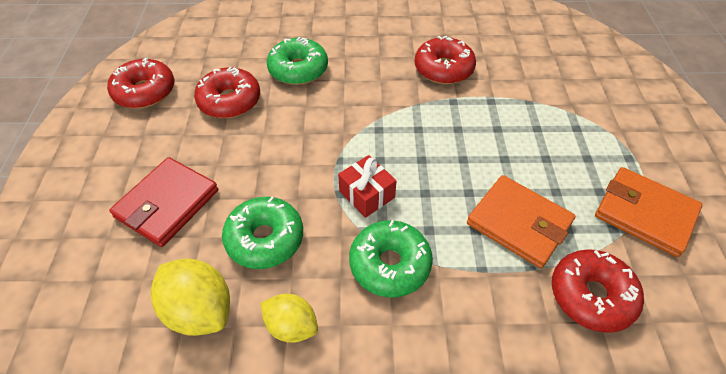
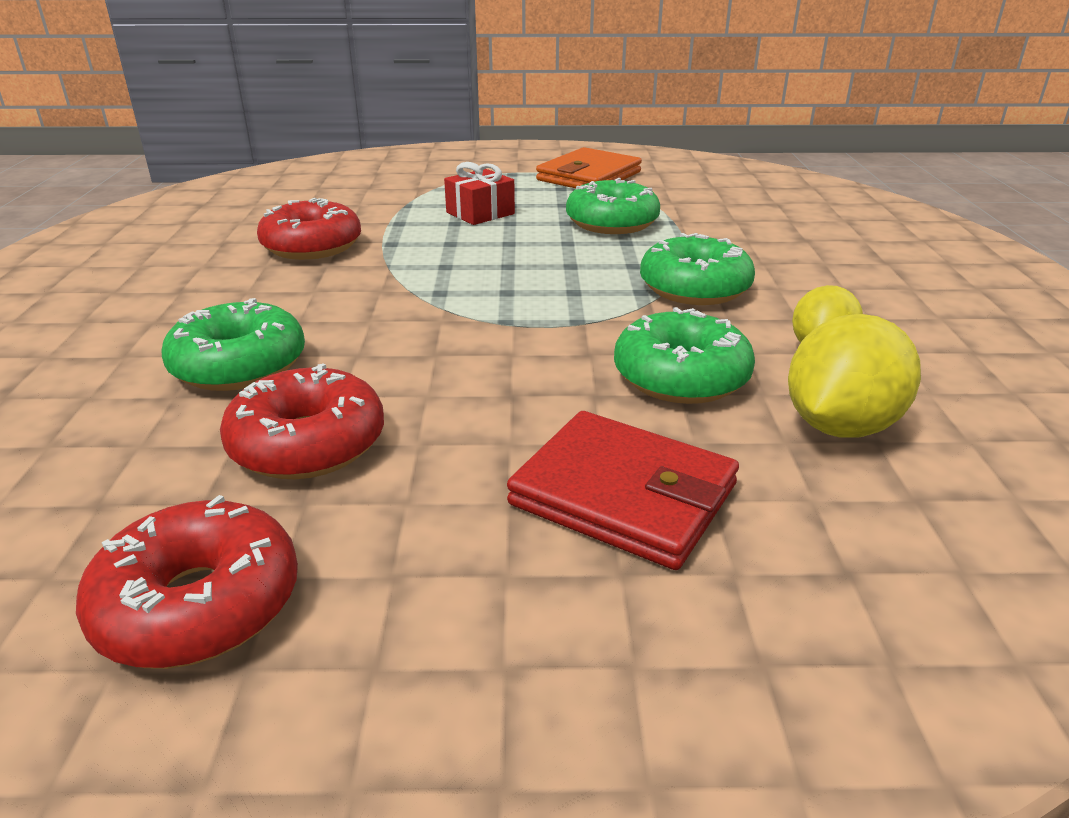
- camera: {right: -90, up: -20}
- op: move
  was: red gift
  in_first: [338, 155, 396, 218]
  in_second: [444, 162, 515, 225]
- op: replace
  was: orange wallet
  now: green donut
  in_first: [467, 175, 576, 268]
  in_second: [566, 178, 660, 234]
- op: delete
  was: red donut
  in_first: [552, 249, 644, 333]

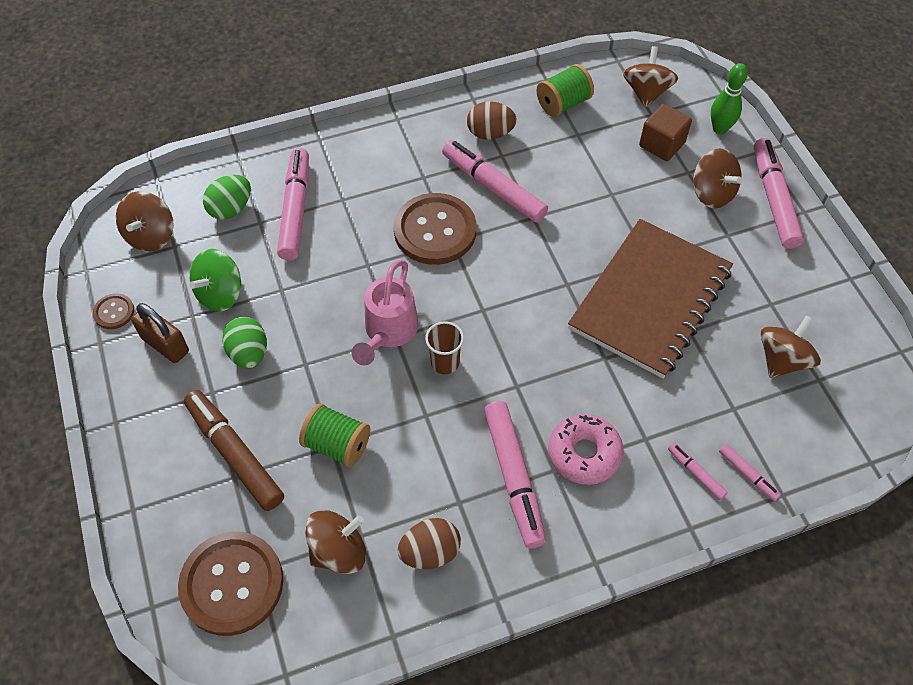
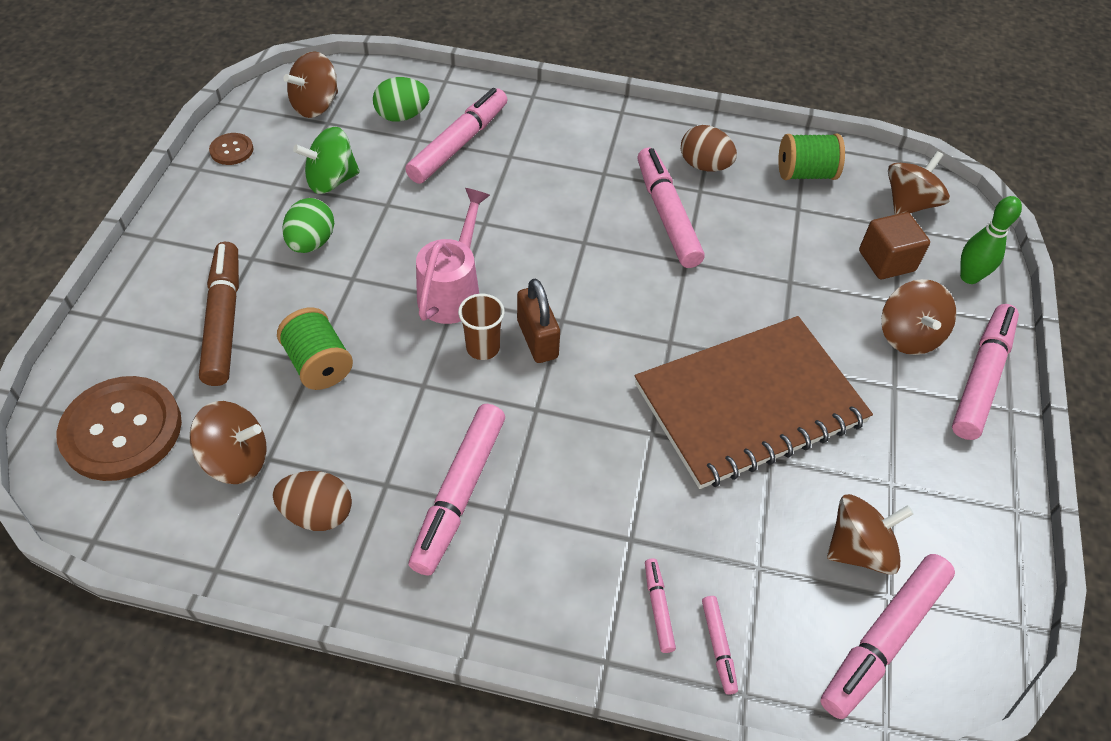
- camera: {right: 30, up: -5}
- op: move
  was: brown padlock
  in_first: [131, 303, 189, 363]
  in_second: [517, 279, 560, 363]
- op: rotate
  was: pink watering can
  in_first: [352, 260, 418, 366]
  in_second: [416, 188, 490, 324]
  clockwise: 150
- op: delete
  was: brown button
  in_first: [394, 193, 476, 265]
- op: delete
  was: pink donut
  in_first: [548, 414, 624, 485]
- op: insert
  now: pink marker
  in_second: [820, 554, 955, 719]

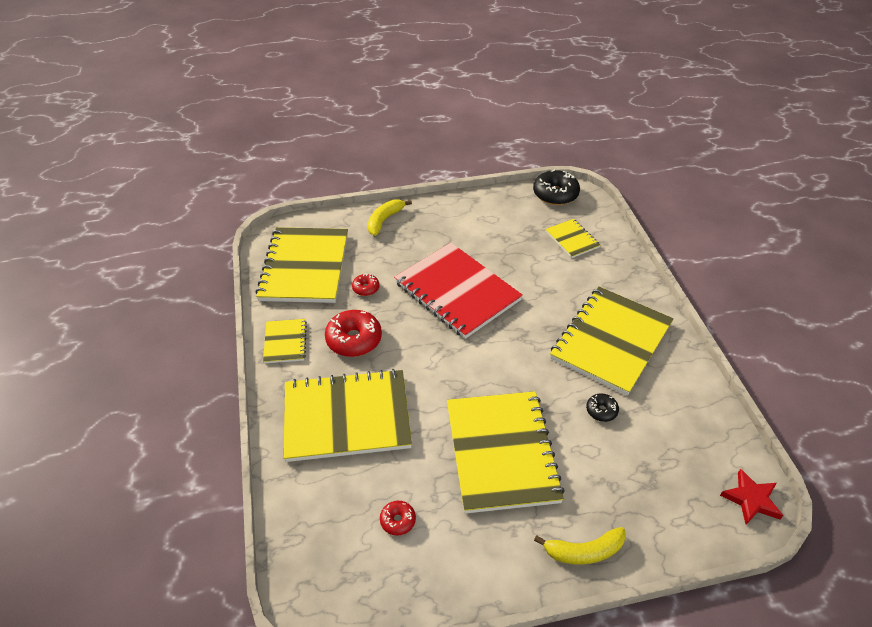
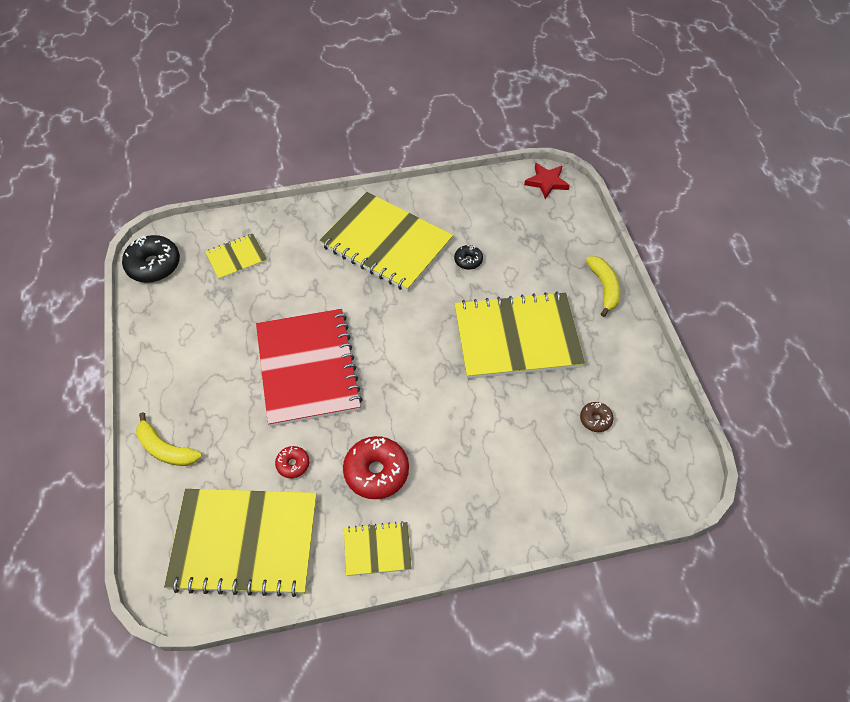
- camera: {right: -90, up: 10}
- op: delete
  was: yellow notebook
  in_first: [284, 369, 412, 462]
- op: recolor
  was: red donut
  now: brown donut
  in_first: [380, 501, 416, 536]
  in_second: [580, 402, 613, 432]
- op: rotate
  was: red notebook
  in_first: [394, 243, 523, 339]
  in_second: [256, 309, 363, 427]
  clockwise: -60

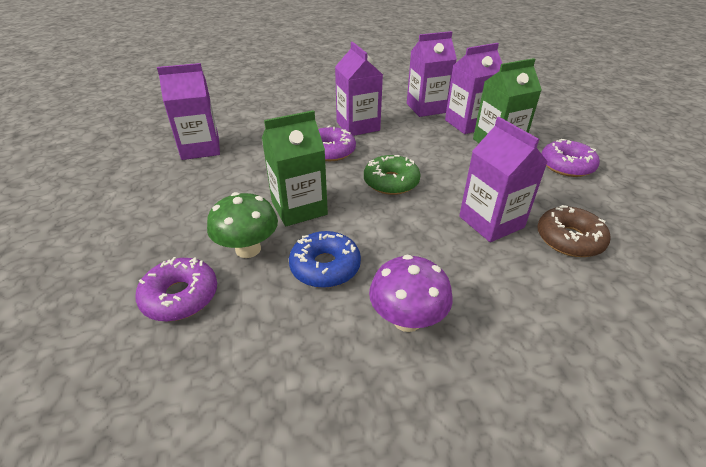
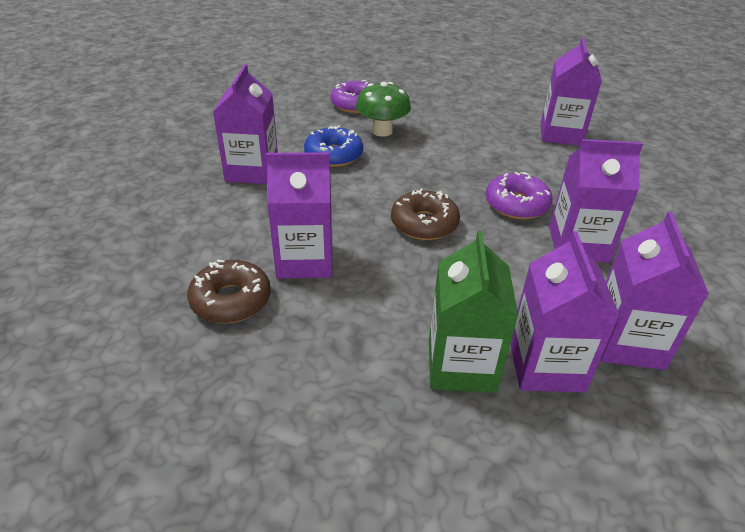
- camera: {right: 115, up: 0}
- op: delete
  was: green carton
  in_first: [262, 110, 328, 226]
- op: recolor
  was: green donut
  now: brown donut
  in_first: [364, 155, 421, 195]
  in_second: [391, 189, 460, 240]
- op: replace
  was: purple mushroom
  now: purple carton
  in_first: [369, 255, 453, 332]
  in_second: [213, 64, 278, 184]
- op: delete
  was: purple donut
  in_first: [541, 139, 600, 177]

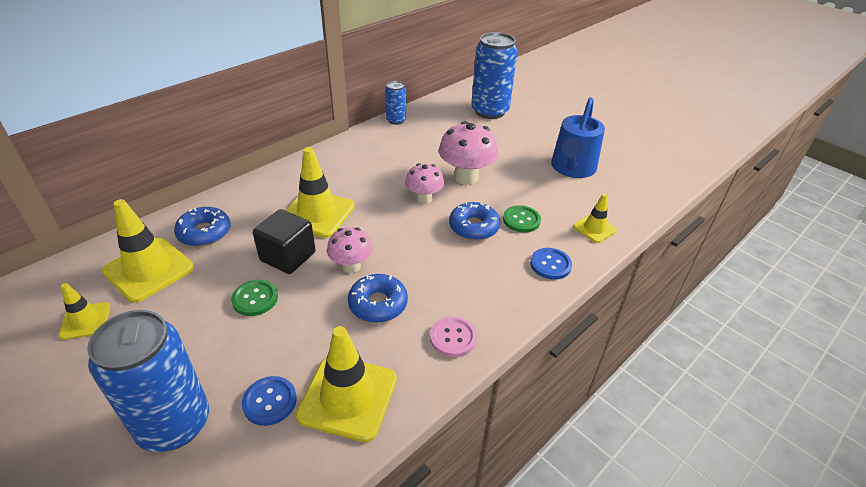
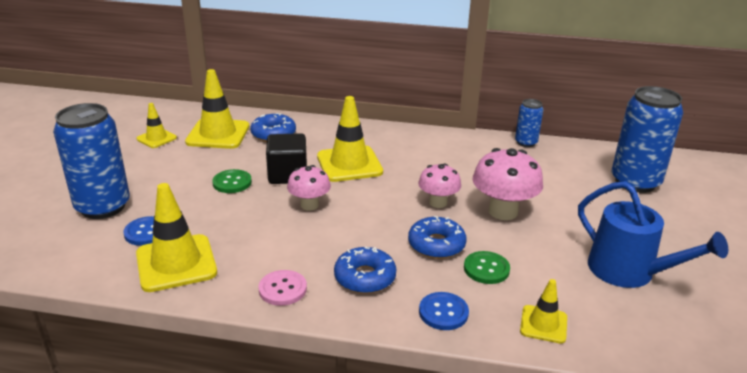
- camera: {right: 55, up: -10}
- op: move
  was: blue donut
  in_first: [348, 274, 408, 323]
  in_second: [334, 247, 396, 294]
- op: rotate
  was: blue watering can
  in_first: [551, 97, 605, 178]
  in_second: [578, 181, 728, 288]
  clockwise: -120

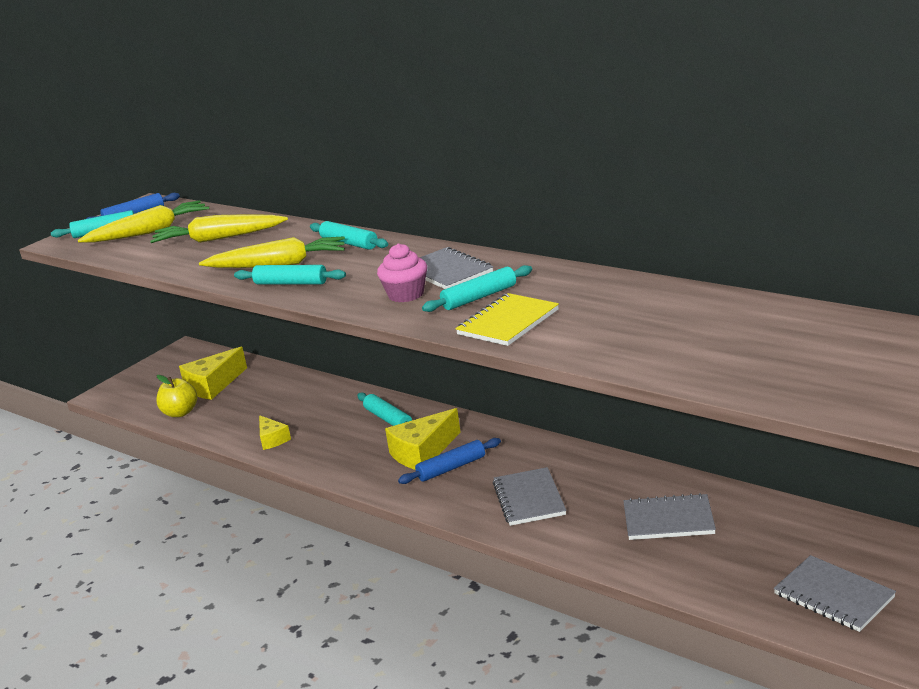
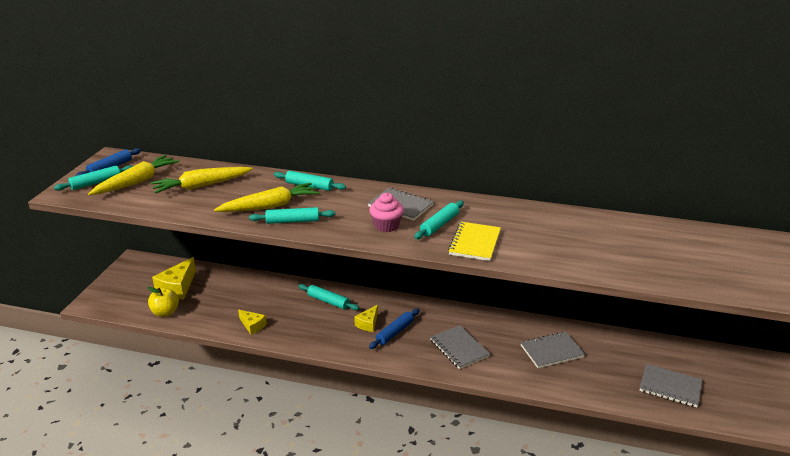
- camera: {right: -25, up: 5}
- op: resize
  was: yellow cheese
  in_first: [385, 408, 461, 470]
  in_second: [354, 304, 378, 332]
  ratio: 0.59

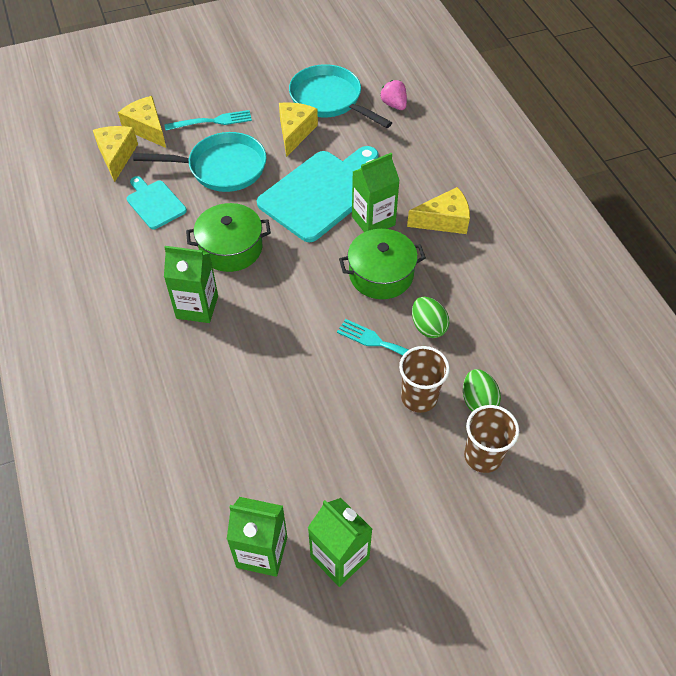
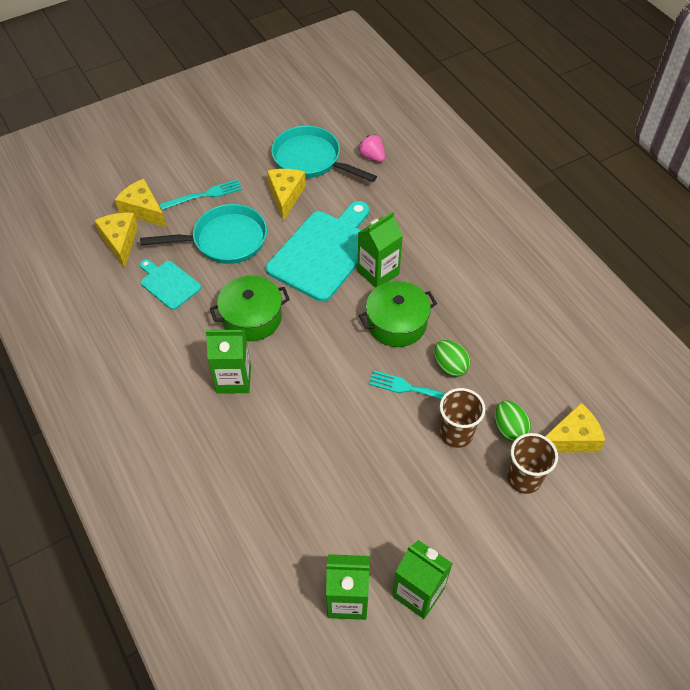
- camera: {right: -10, up: 0}
- op: move
  was: yellow cheese
  in_first: [407, 187, 470, 234]
  in_second: [545, 403, 605, 453]

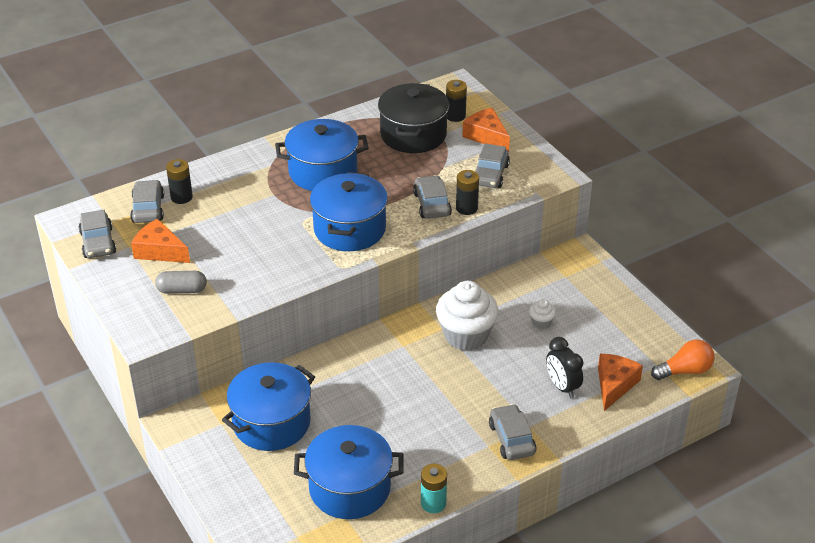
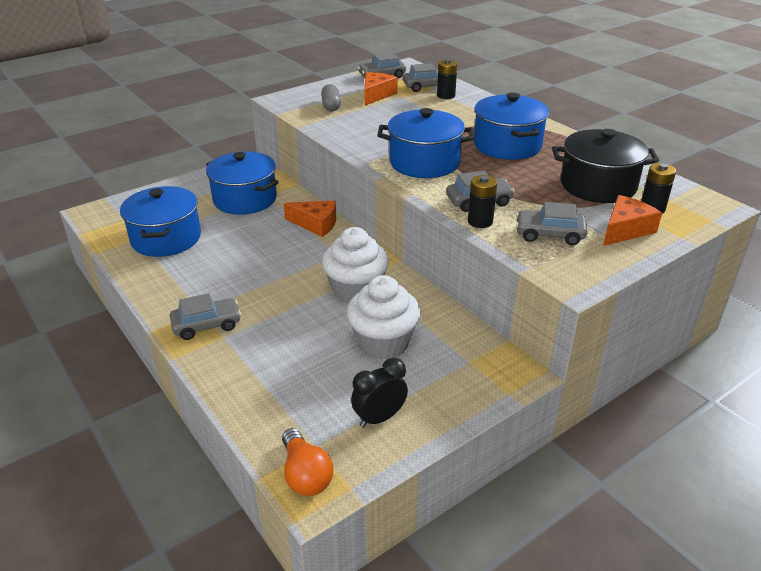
- camera: {right: 85, up: -5}
- op: delete
  was: turquoise battery
  in_first: [421, 464, 447, 513]
- op: resize
  was: white cupcake
  in_first: [529, 299, 556, 329]
  in_second: [347, 275, 420, 360]
  ratio: 2.28
- op: move
  was: black clock
  in_first: [546, 337, 583, 398]
  in_second: [351, 358, 408, 428]
- op: move
  was: orange cheese
  in_first: [598, 354, 643, 411]
  in_second: [283, 201, 336, 237]

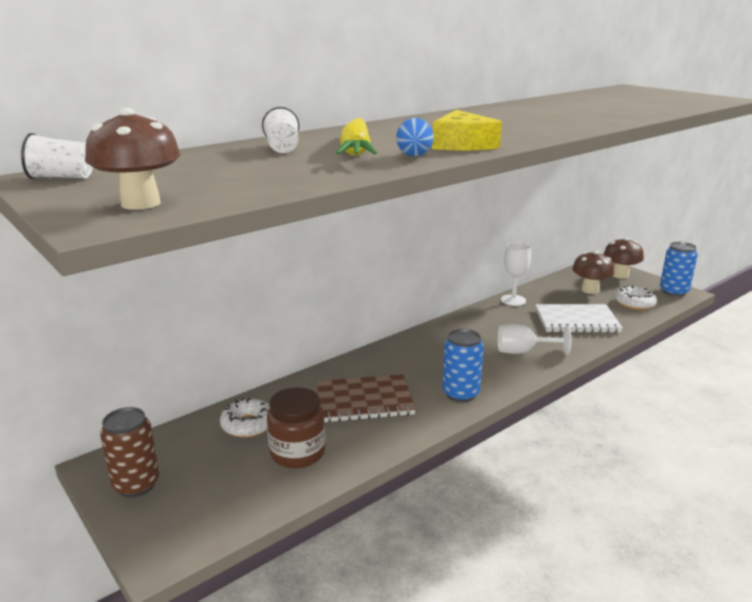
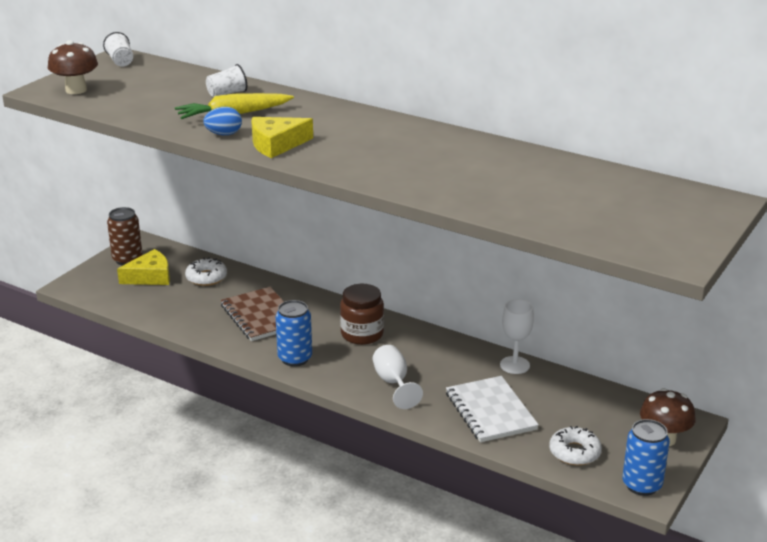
- camera: {right: 70, up: 5}
- op: move
  was: brown jar
  in_first: [267, 387, 325, 469]
  in_second: [340, 284, 384, 345]
- op: delete
  was: brown mushroom
  in_first: [572, 250, 614, 294]
- op: insert
  now: yellow cheese
  in_second: [117, 249, 170, 285]

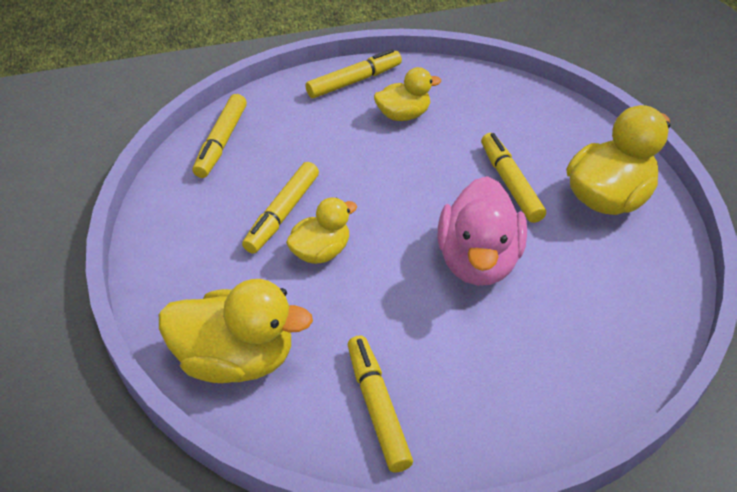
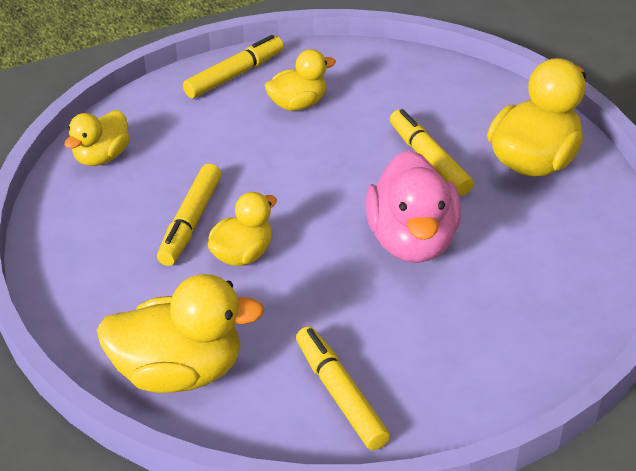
- camera: {right: -10, up: -5}
- op: replace
  was: yellow marker
  now: yellow duck
  in_first: [193, 94, 247, 178]
  in_second: [65, 110, 130, 166]

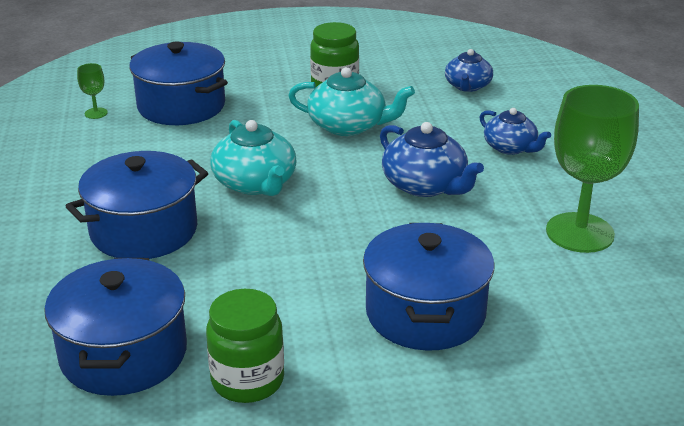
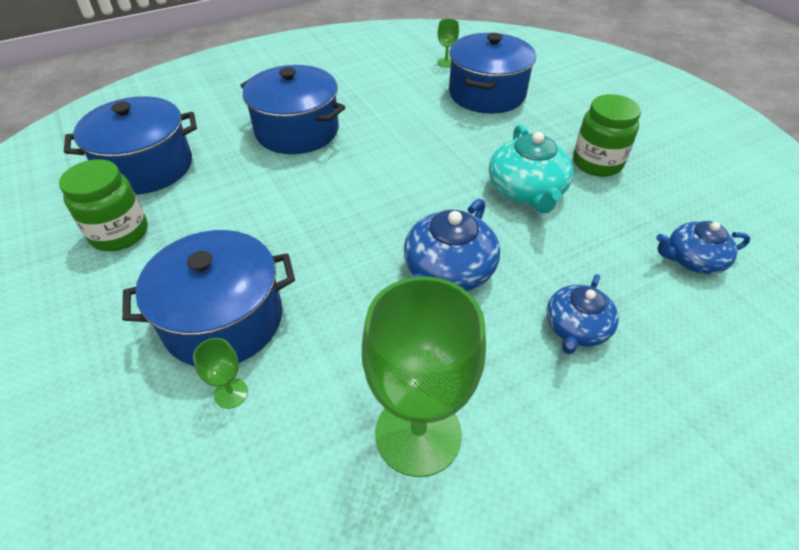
- camera: {right: 70, up: 15}
- op: delete
  was: turquoise teapot
  in_first: [210, 120, 297, 196]
- op: insert
  now: green goblet
  in_second: [193, 338, 248, 409]

